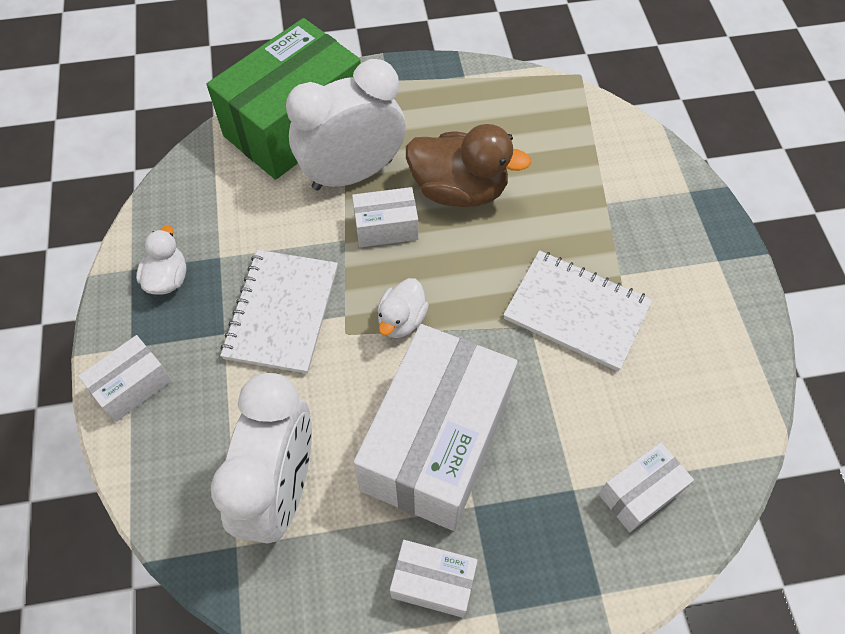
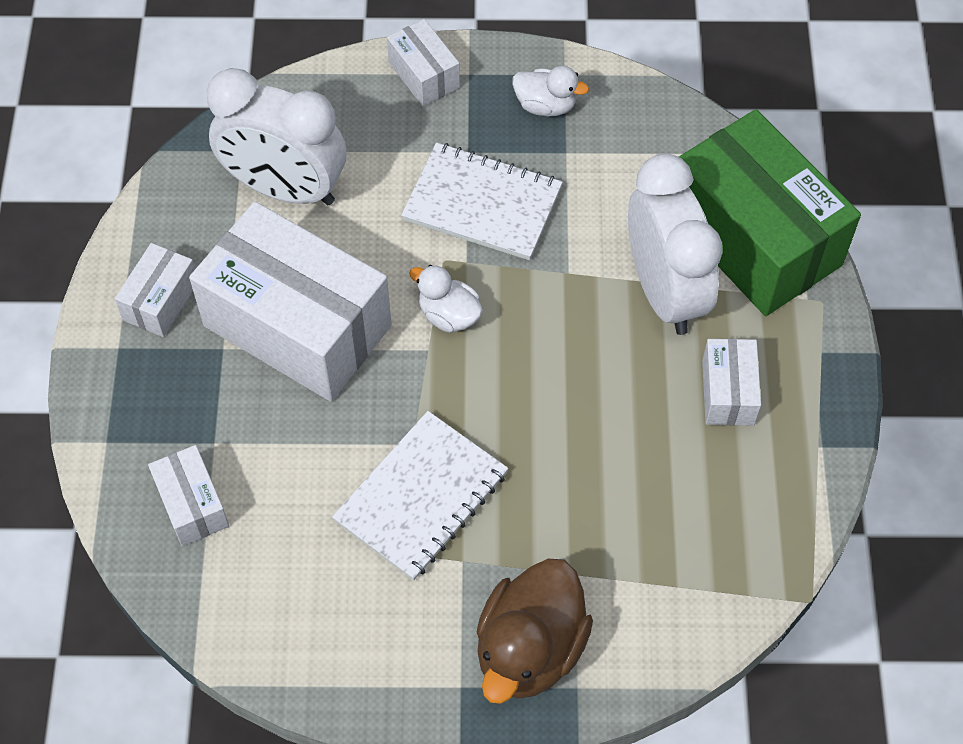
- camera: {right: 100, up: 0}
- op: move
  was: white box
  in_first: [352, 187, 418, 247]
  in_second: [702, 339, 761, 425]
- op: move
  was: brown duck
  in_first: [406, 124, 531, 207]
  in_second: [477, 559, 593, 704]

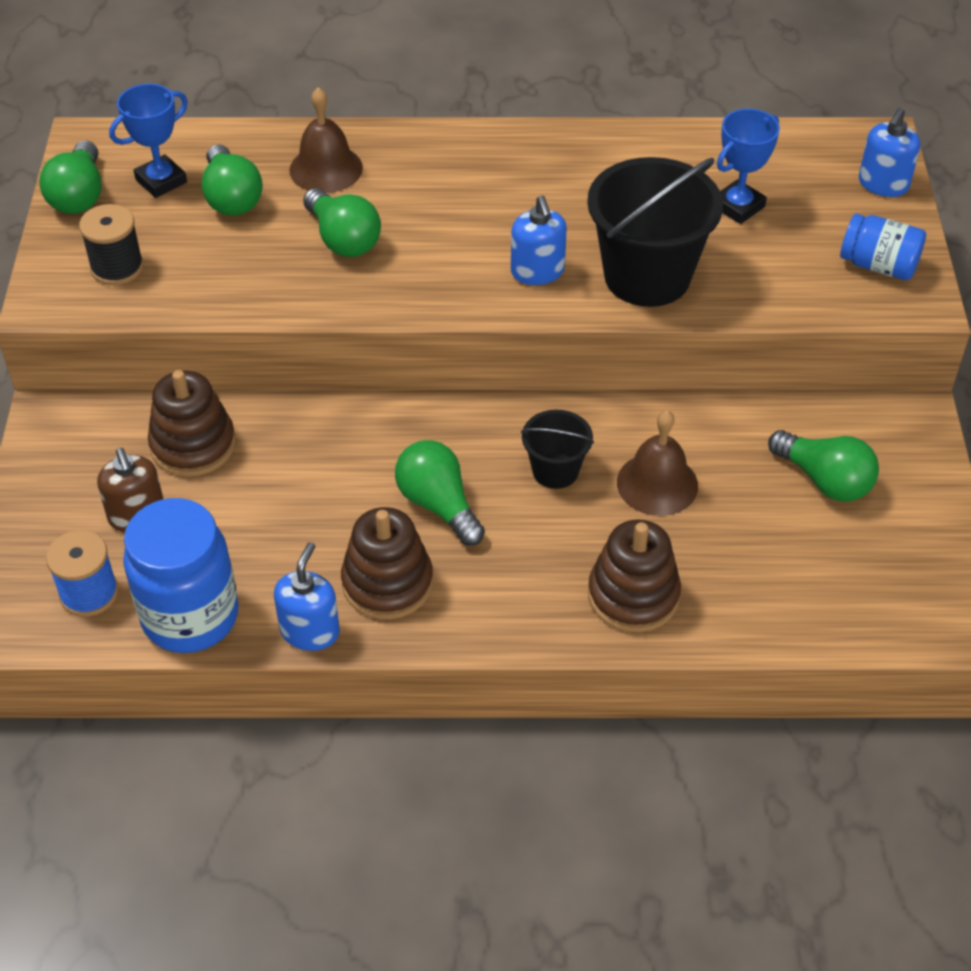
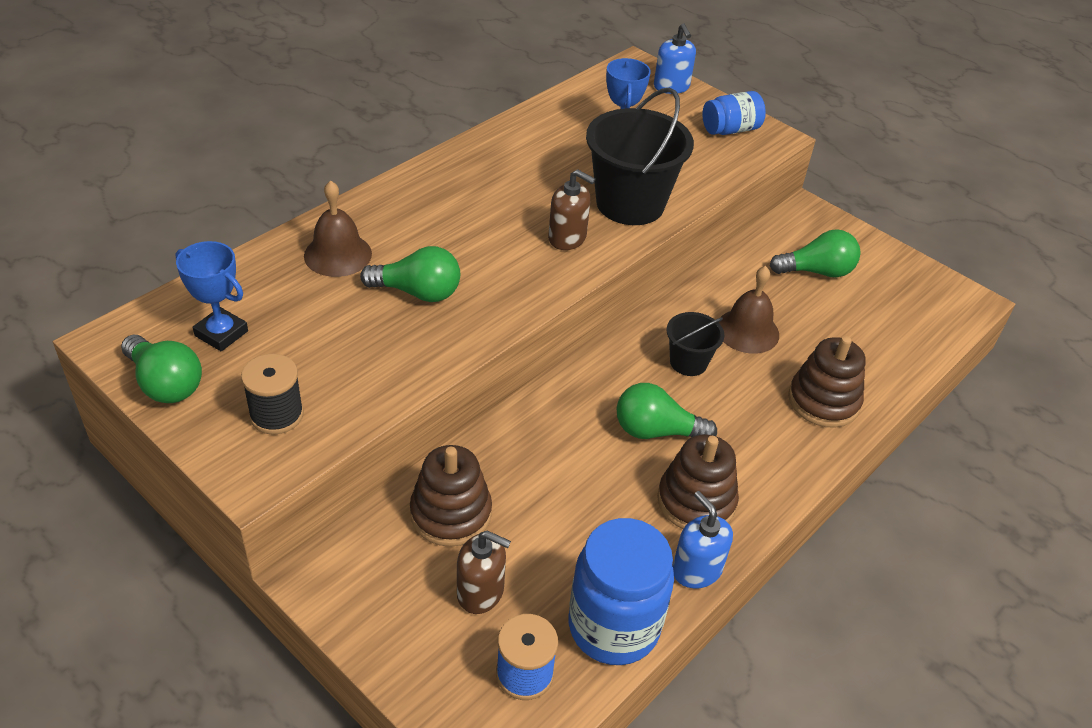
- camera: {right: -50, up: -5}
- op: rotate
  was: blue trophy
  in_first: [109, 84, 188, 198]
  in_second: [175, 241, 248, 351]
  clockwise: -60
- op: delete
  was: green light bulb
  in_first: [201, 144, 263, 216]
- op: recolor
  was: blue soap dispenser
  now: brown soap dispenser
  in_first: [511, 195, 567, 285]
  in_second: [548, 169, 596, 250]

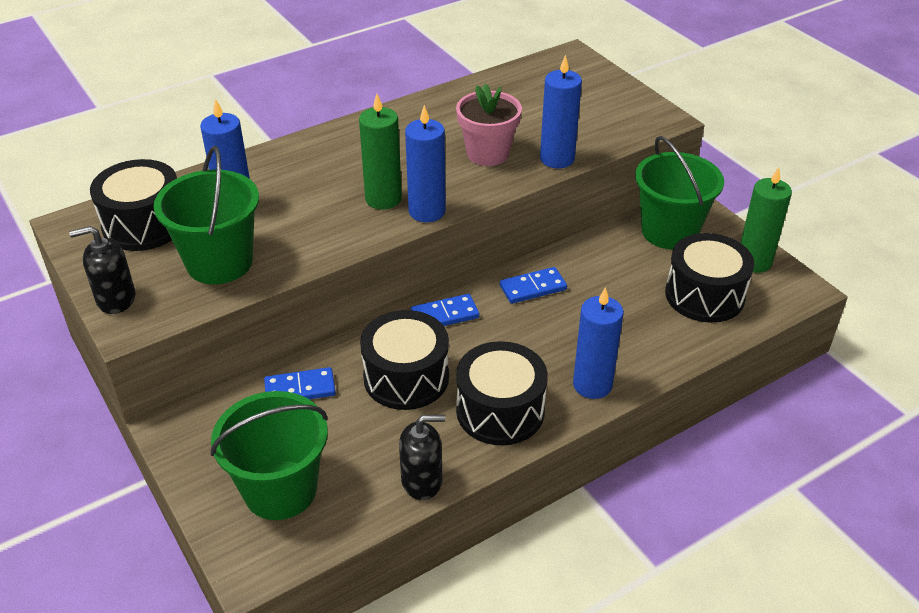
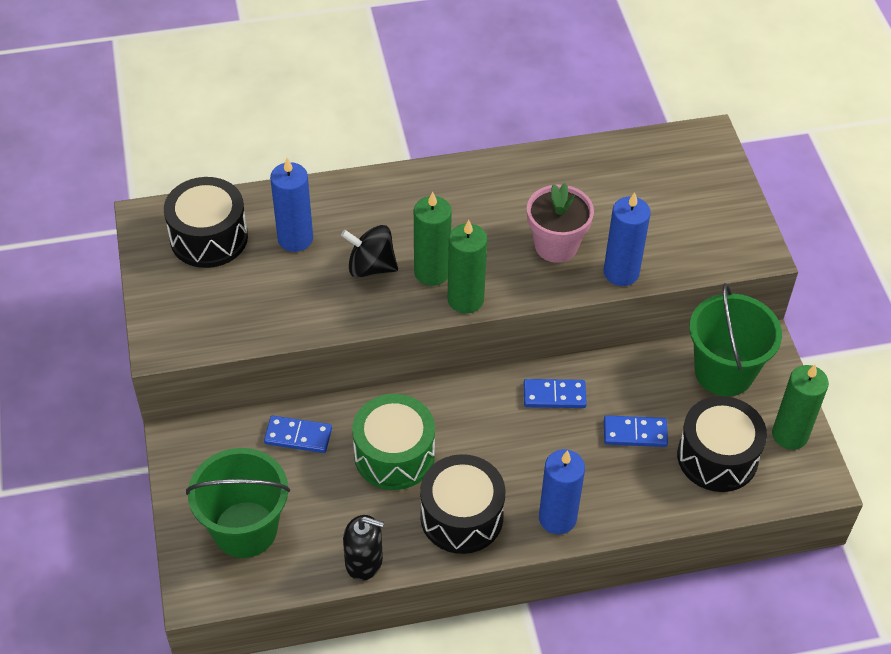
- camera: {right: 20, up: 10}
- op: delete
  was: black soap dispenser
  in_first: [69, 226, 136, 314]
- op: delete
  was: green bucket
  in_first: [154, 146, 259, 284]
- op: recolor
  was: black drum
  now: green drum
  in_first: [360, 310, 449, 410]
  in_second: [352, 394, 435, 490]
- op: recolor
  was: blue candle
  now: green candle
  in_first: [405, 105, 446, 222]
  in_second: [448, 220, 487, 314]
- op: move
  was: blue domino
  in_first: [411, 294, 479, 326]
  in_second: [604, 415, 668, 447]
- op: insert
  now: black spinning top
  in_second: [341, 225, 398, 278]

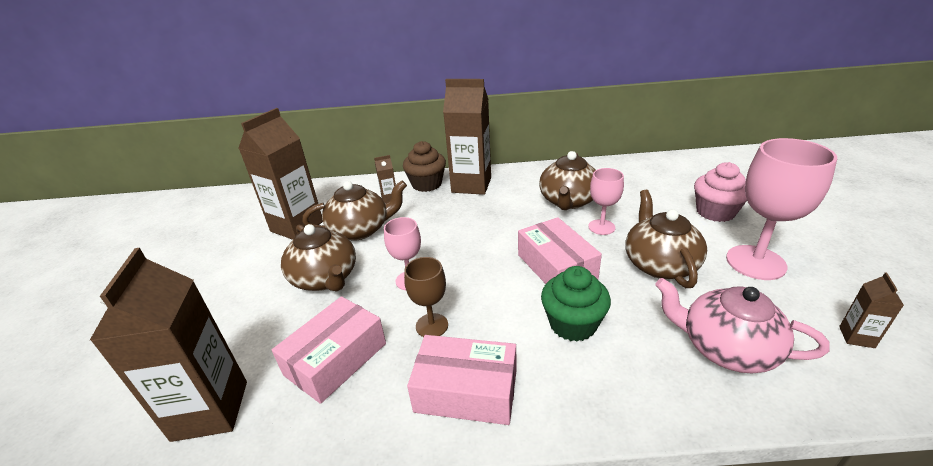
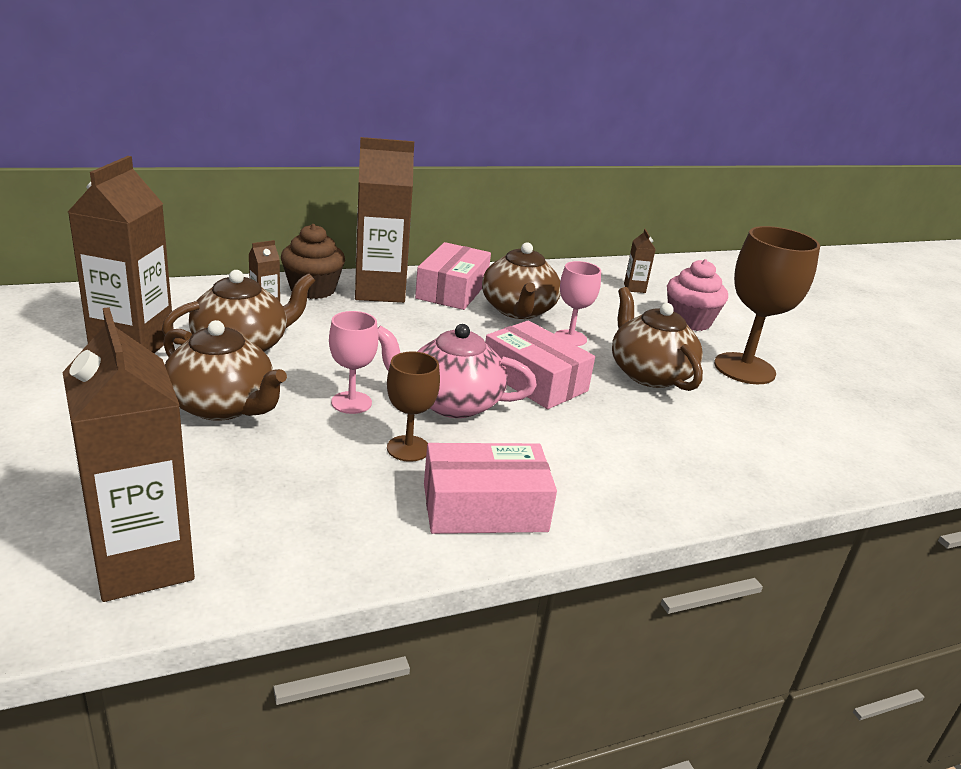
- camera: {right: -25, up: -5}
- op: move
  was: pink box
  in_first: [272, 296, 386, 404]
  in_second: [415, 242, 491, 310]
- op: delete
  was: green cupcake
  in_first: [541, 266, 611, 342]
- op: move
  was: pink teapot
  in_first: [655, 278, 830, 374]
  in_second: [378, 324, 537, 418]
- op: recolor
  was: pink goblet
  now: brown goblet
  in_first: [726, 138, 837, 280]
  in_second: [714, 226, 820, 384]
- op: move
  was: brown carton
  in_first: [839, 272, 904, 348]
  in_second: [624, 229, 656, 293]

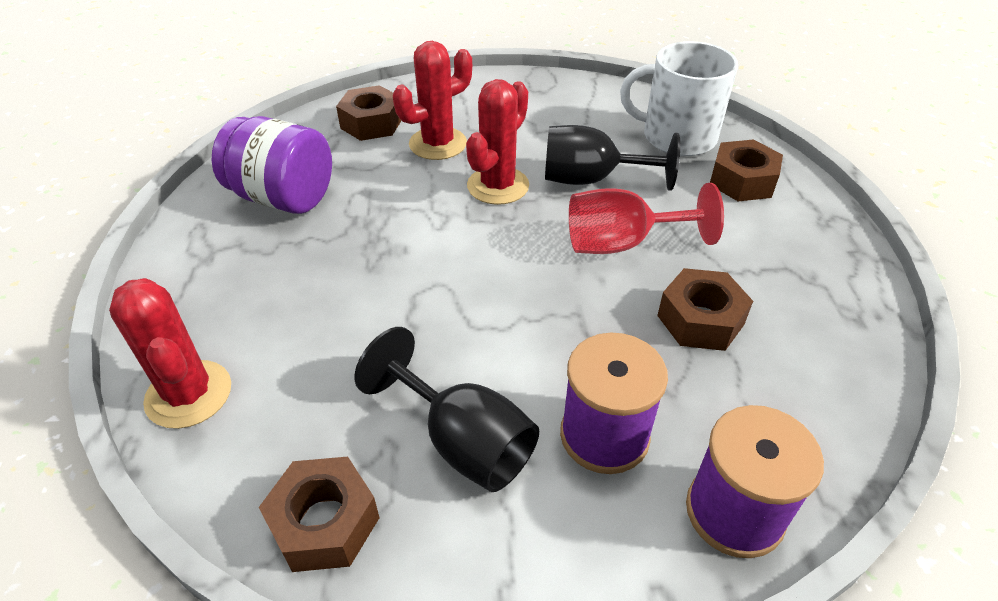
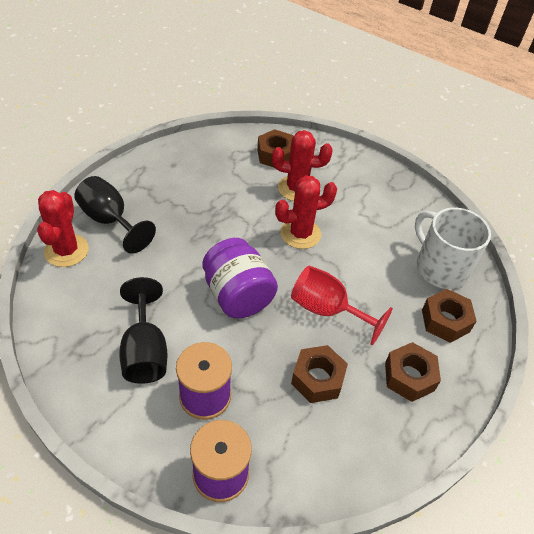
- camera: {right: 35, up: 5}
- op: move
  was: purple jar
  in_first: [212, 116, 332, 214]
  in_second: [202, 238, 278, 318]
- op: move
  was: brown nut
  in_first: [259, 457, 380, 572]
  in_second: [385, 342, 441, 402]
- op: move
  was: black goblet
  in_first: [545, 125, 680, 191]
  in_second: [74, 176, 156, 254]

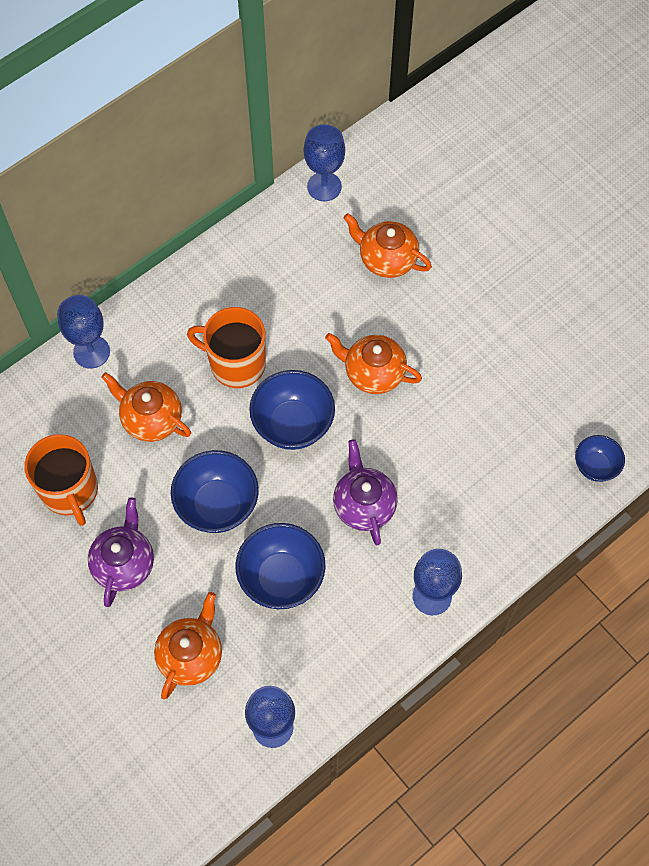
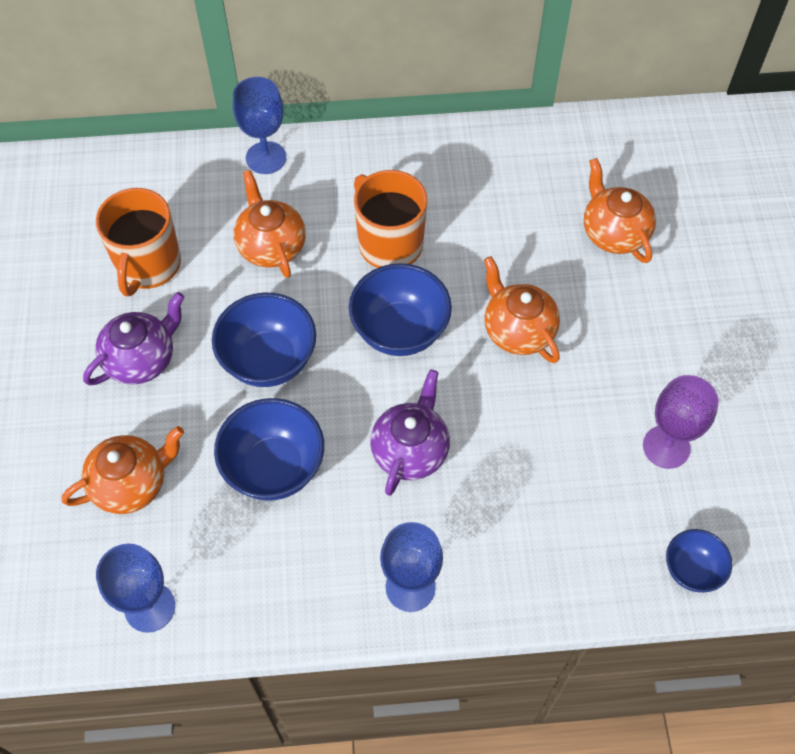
- camera: {right: 35, up: -5}
- op: delete
  was: blue goblet
  in_first: [304, 124, 345, 201]
- op: insert
  now: purple goblet
  in_second: [643, 375, 719, 469]

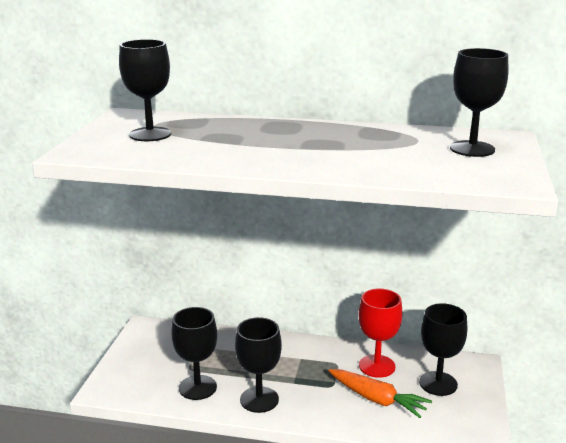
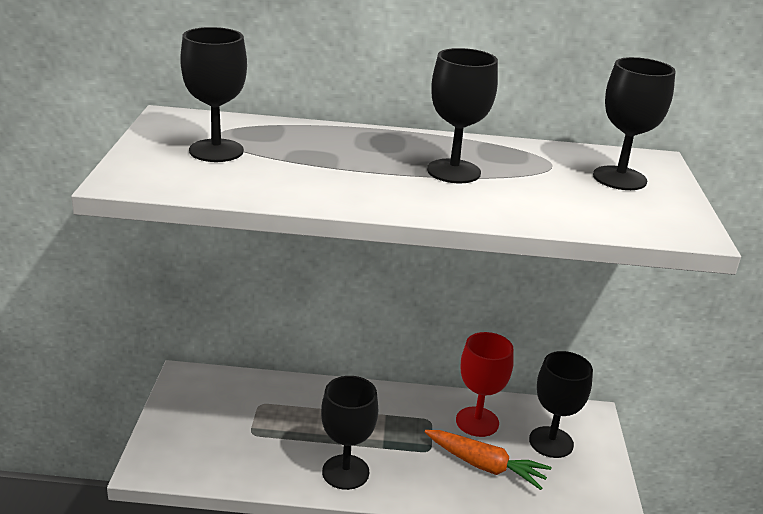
- camera: {right: -10, up: 5}
- op: move
  was: black goblet
  in_first: [171, 307, 217, 400]
  in_second: [427, 48, 498, 183]

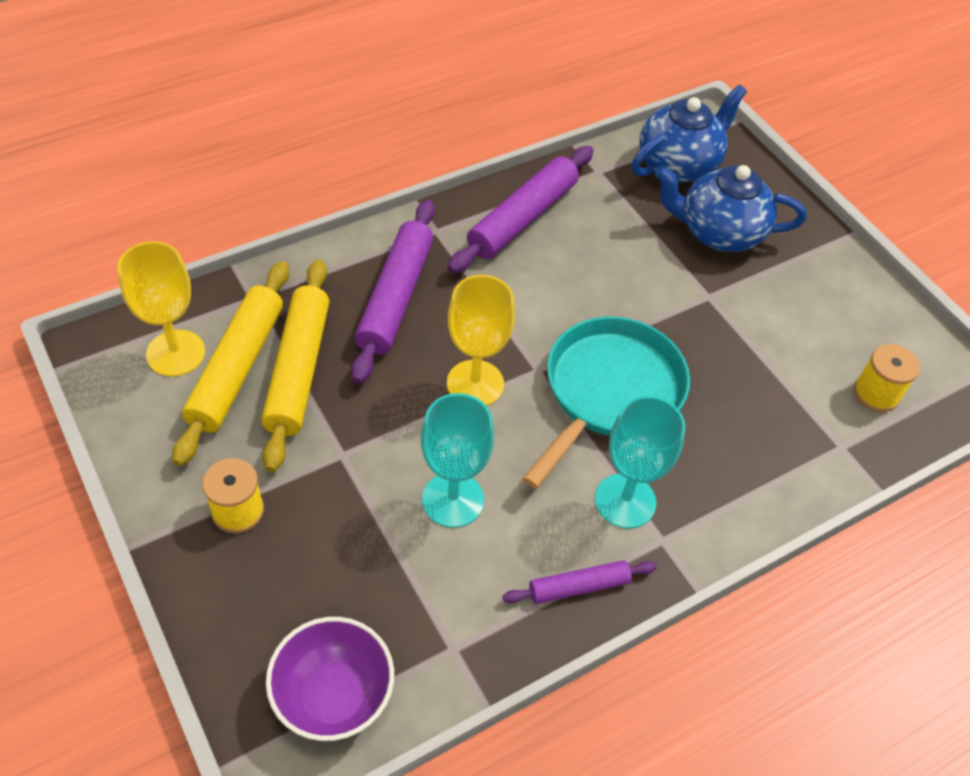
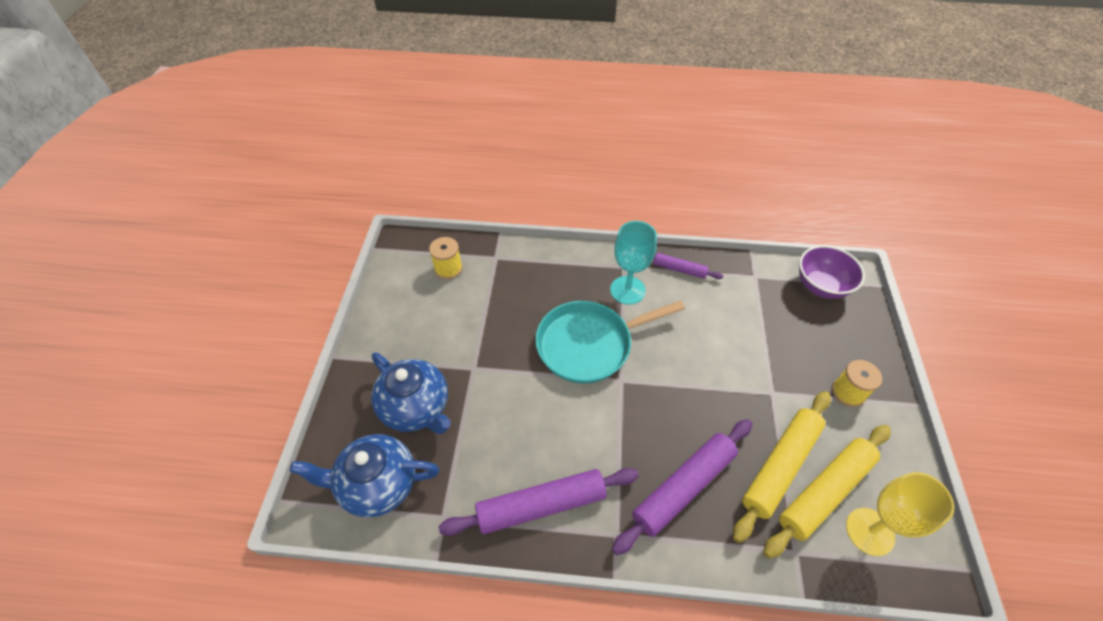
- camera: {right: -140, up: 0}
- op: delete
  was: turquoise goblet
  in_first: [421, 393, 494, 528]
- op: delete
  was: yellow goblet
  in_first: [447, 275, 515, 406]

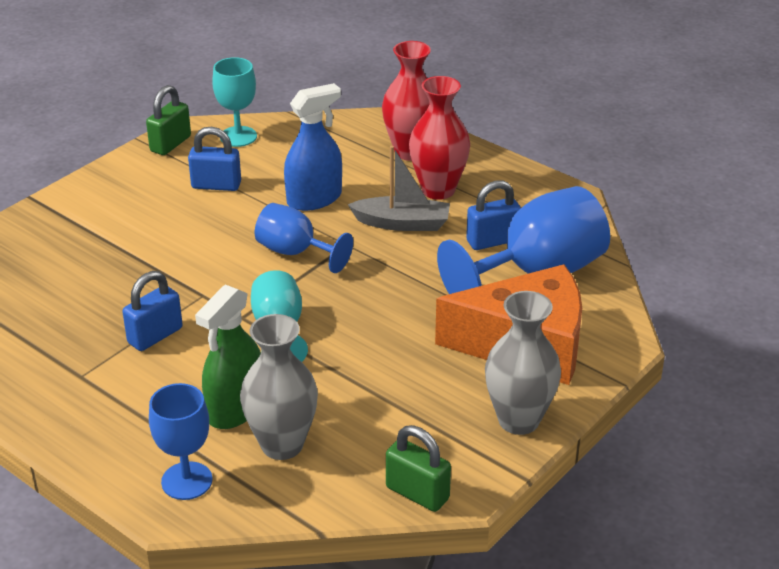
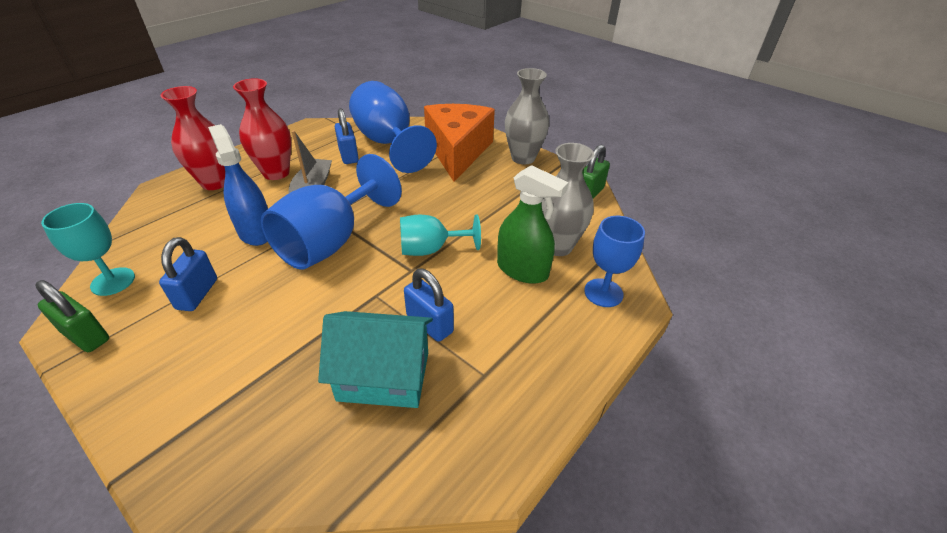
- camera: {right: -90, up: 5}
- op: resize
  was: blue goblet
  in_first: [255, 203, 353, 273]
  in_second: [261, 154, 402, 270]
  ratio: 1.71
- op: insert
  now: turquoise house
  in_second: [318, 311, 433, 408]

